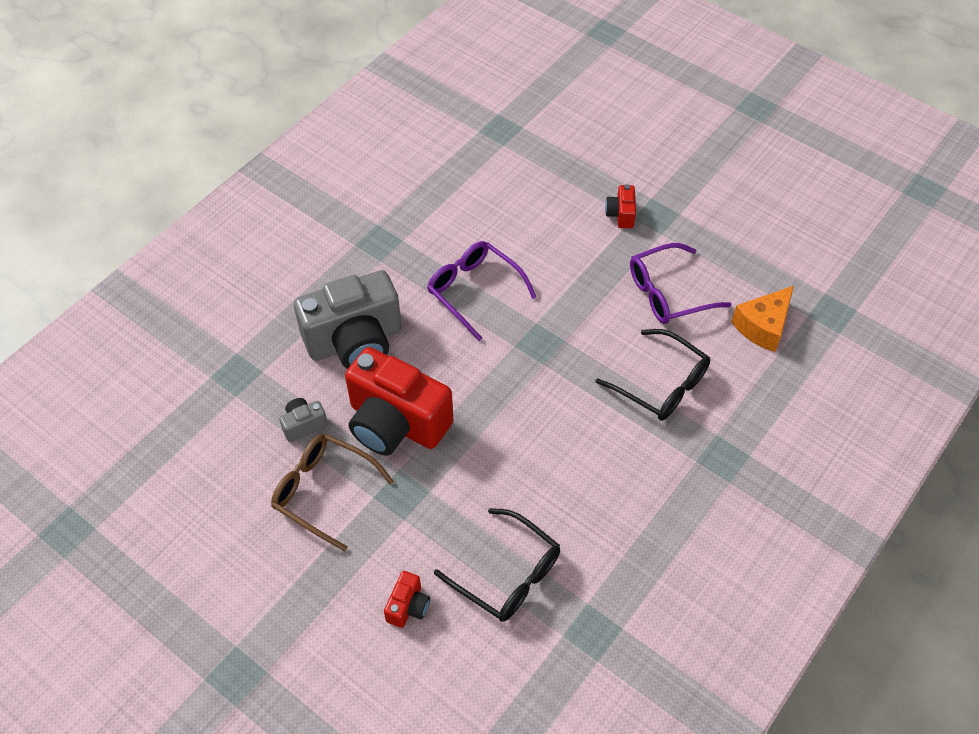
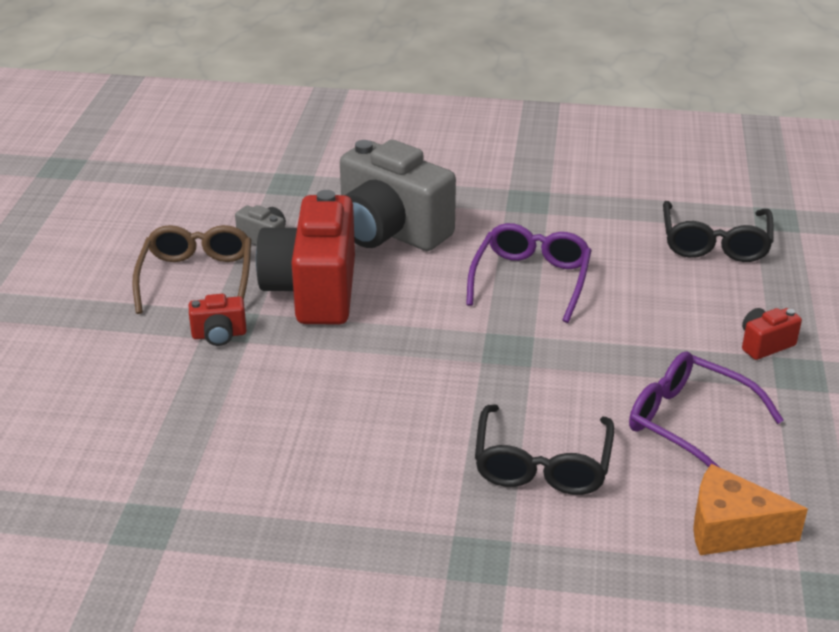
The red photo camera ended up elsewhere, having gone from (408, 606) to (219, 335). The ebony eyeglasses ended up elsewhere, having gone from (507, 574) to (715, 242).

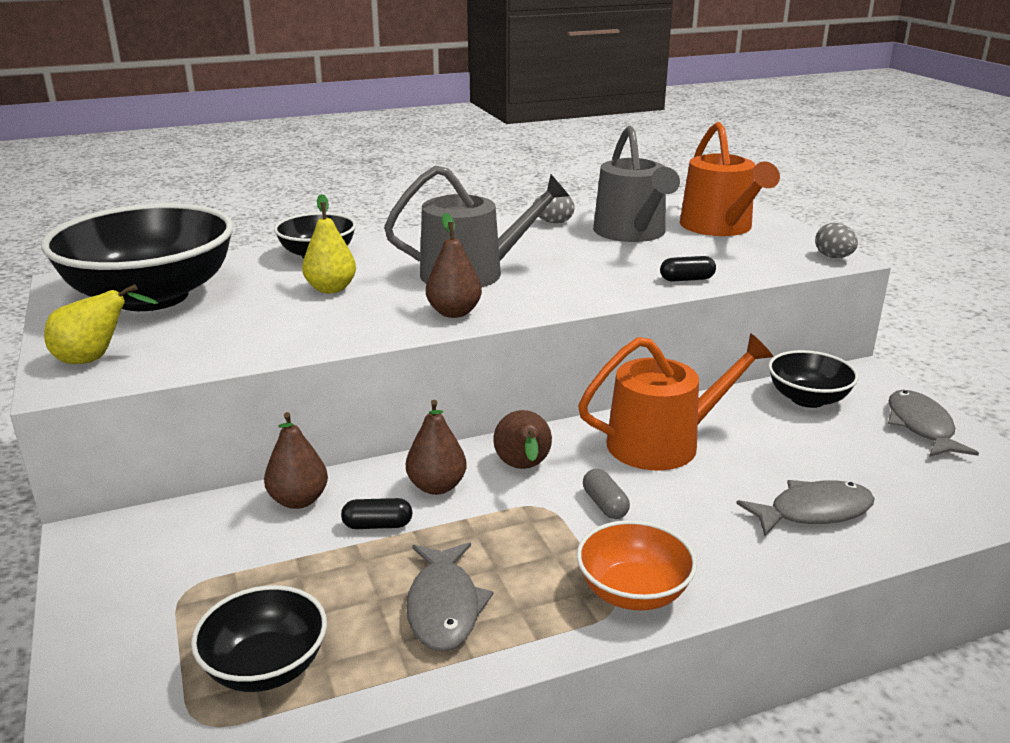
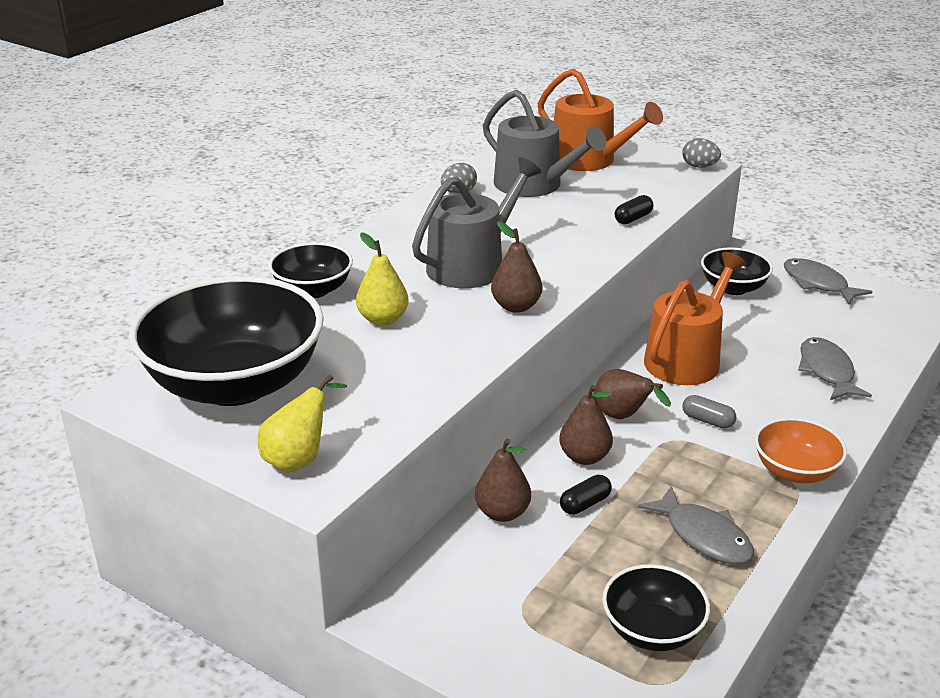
The gray toy fish at (813, 512) ended up facing another way, 45 degrees counterclockwise from before.

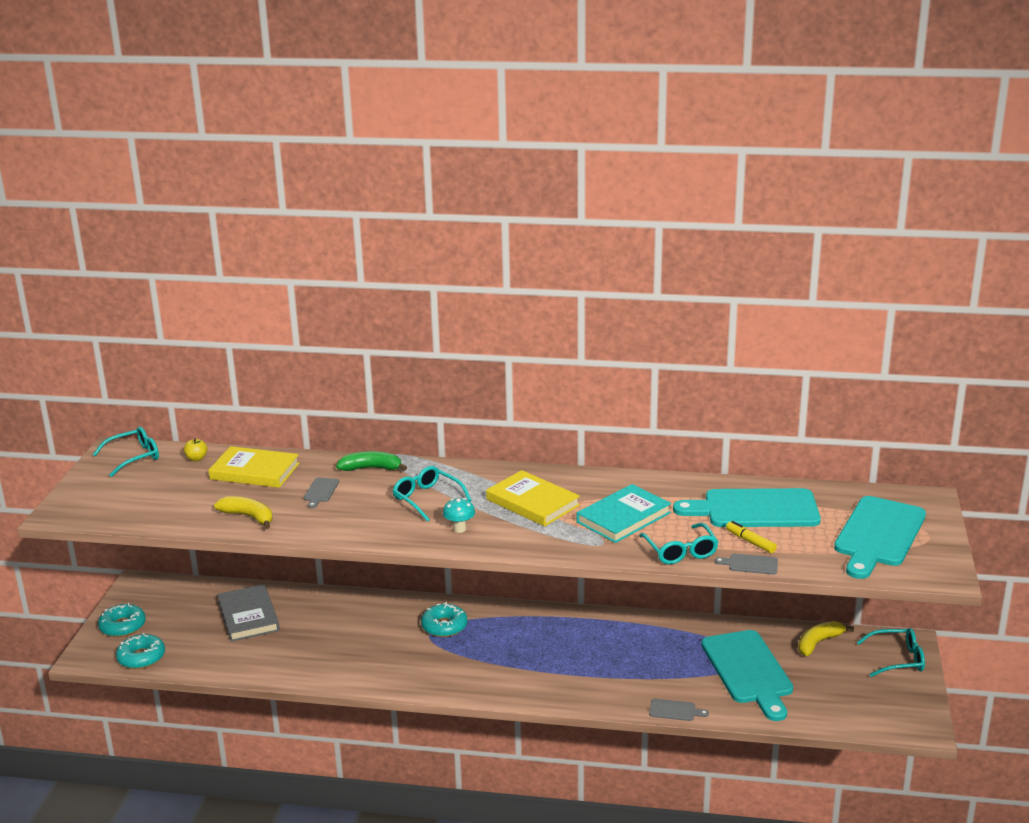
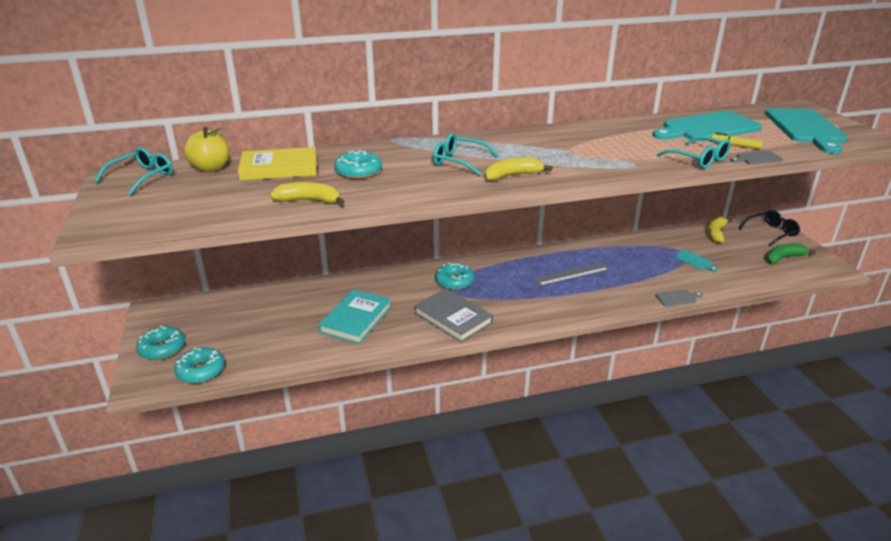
The size of the yellow apple at (196, 458) changed by a factor of 1.85. The gray hardcover ended up elsewhere, having gone from (248, 616) to (453, 318). Where the gray chopping board stood at (320, 491), the turquoise doughnut came to stand at (358, 172). The green toy banana ended up elsewhere, having gone from (371, 468) to (783, 258). Where the turquoise mushroom stood at (459, 529), the yellow toy banana came to stand at (512, 176). The second view lost the yellow hardcover at (532, 502). The turquoise hardcover ended up elsewhere, having gone from (623, 517) to (356, 319). The size of the turquoise chopping board at (748, 671) changed by a factor of 0.41. What was the turquoise eyeglasses at (897, 659) turned into the ebony eyeglasses at (771, 232). The second view gained the gray measuring stick at (571, 274).

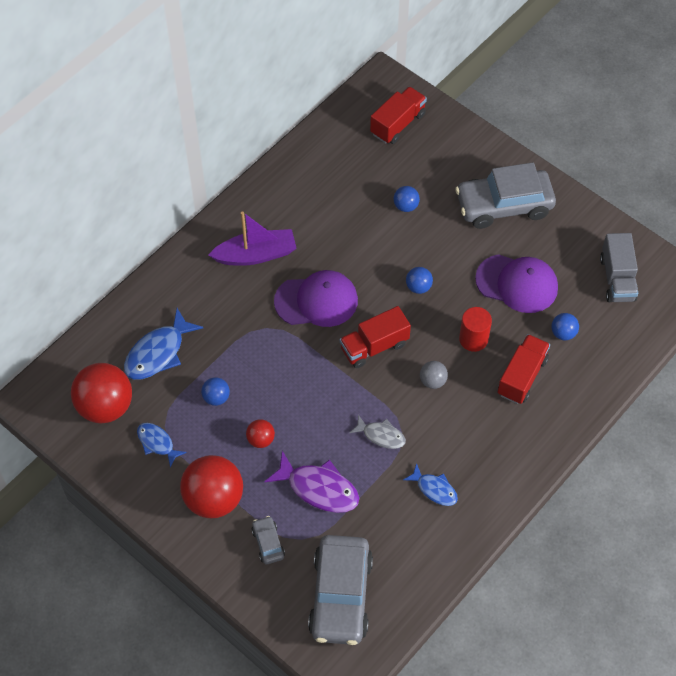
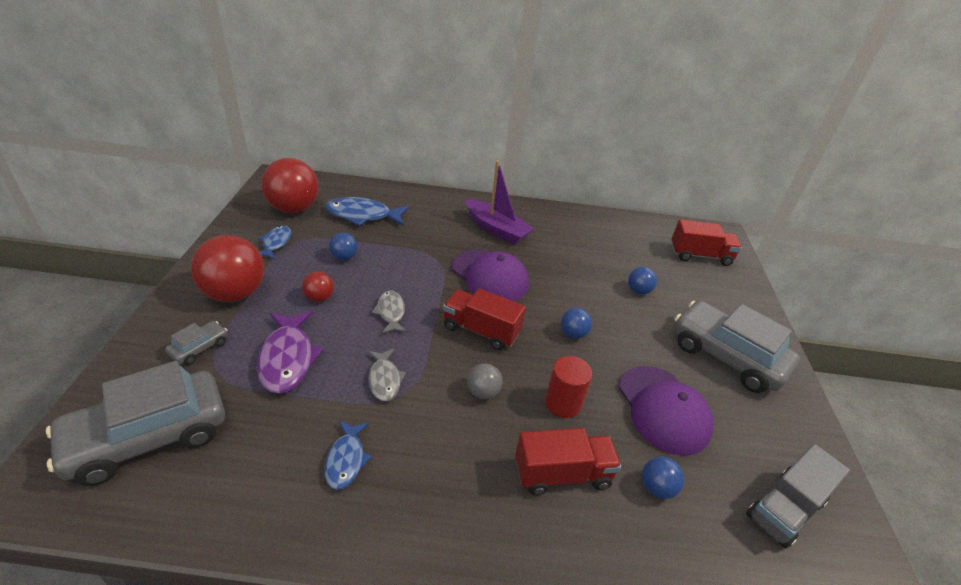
The second view gained the gray toy fish at (391, 312).

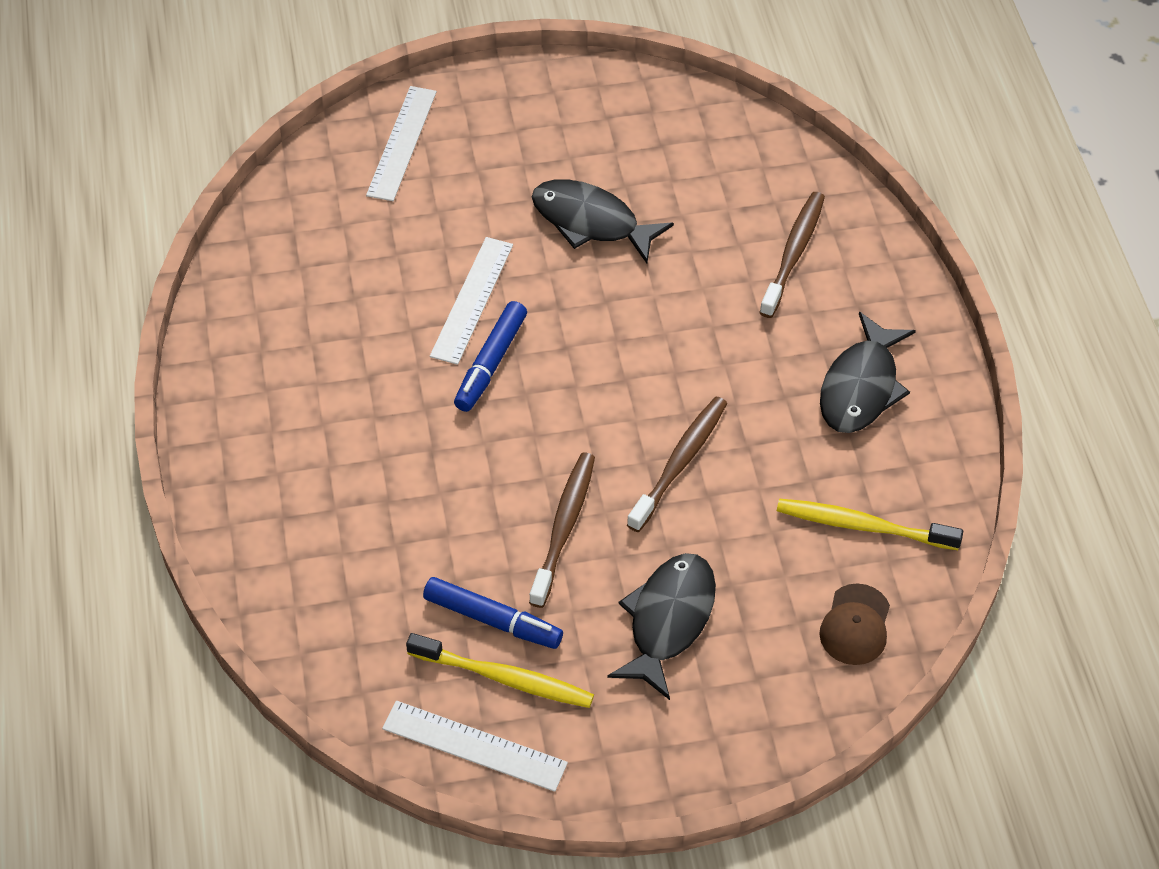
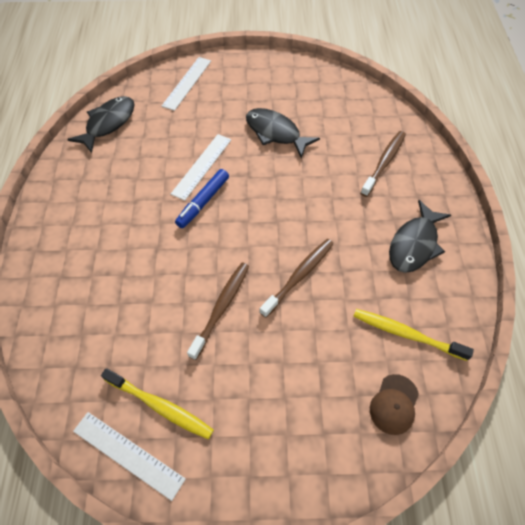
The second view lost the blue felt pen at (493, 620). The ebony toy fish ended up elsewhere, having gone from (668, 620) to (108, 123).

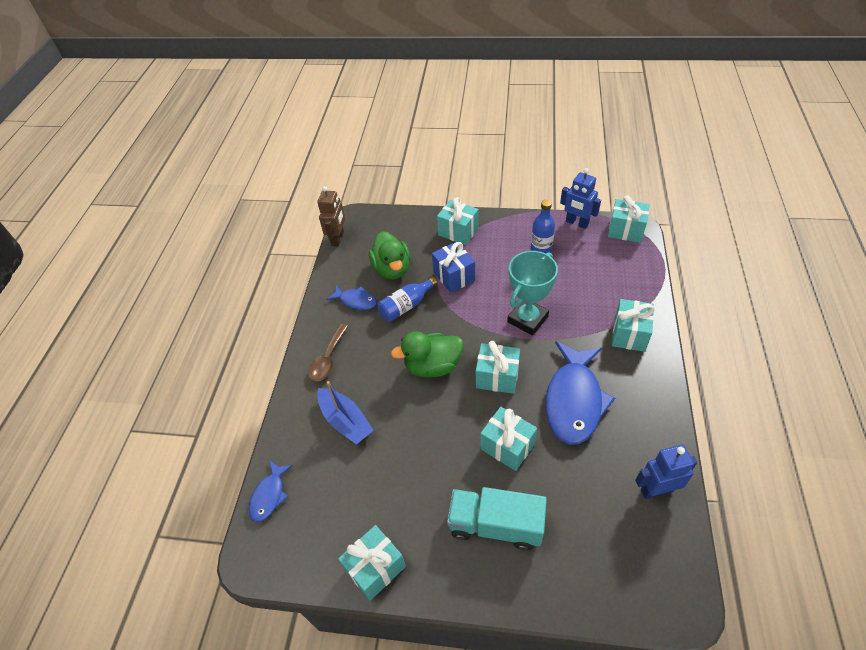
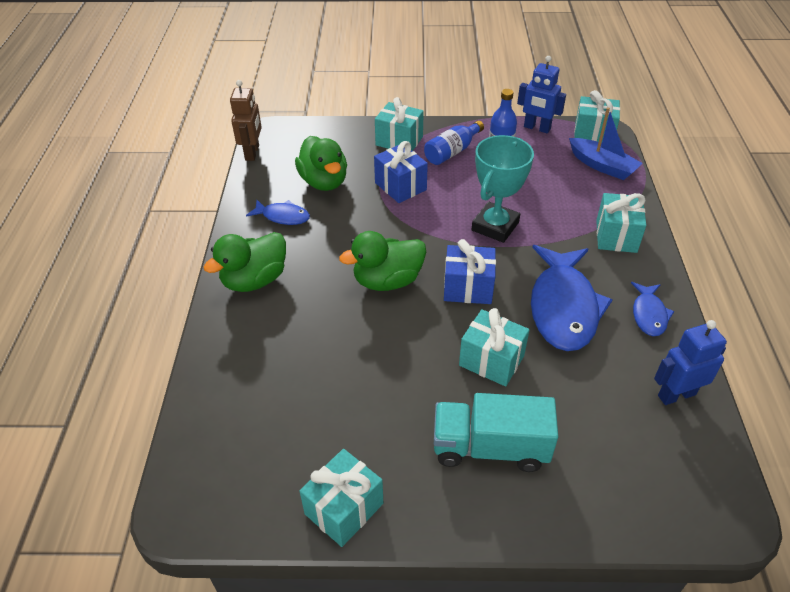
The blue toy fish ended up elsewhere, having gone from (269, 495) to (649, 314). Where the dark brown tablespoon stood at (328, 359), the green rubber duck came to stand at (254, 280). The blue toy boat ended up elsewhere, having gone from (345, 421) to (602, 166). The blue drink bottle ended up elsewhere, having gone from (406, 306) to (452, 152). What was the turquoise gift at (497, 377) turned into the blue gift at (468, 288).

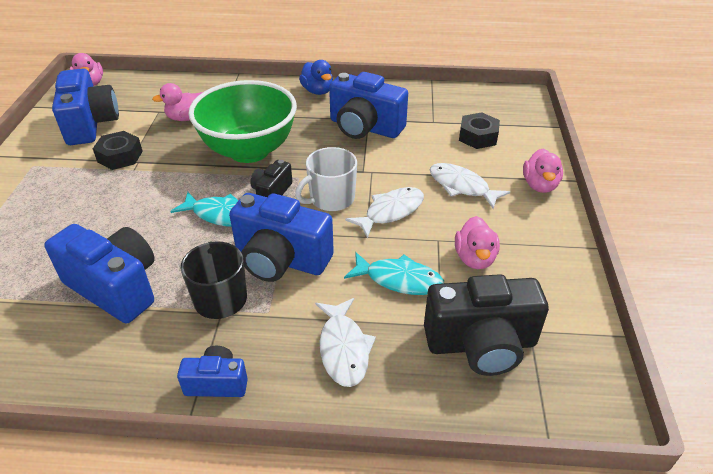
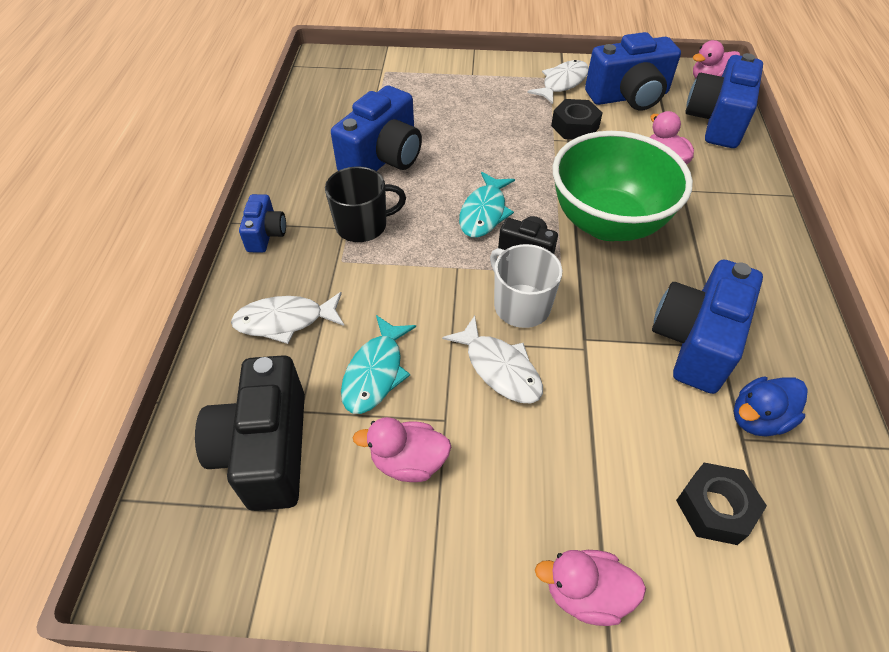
The blue photo camera ended up elsewhere, having gone from (281, 259) to (716, 121). The blue rubber duck ended up elsewhere, having gone from (317, 91) to (758, 418). The white toy fish ended up elsewhere, having gone from (461, 186) to (562, 83).

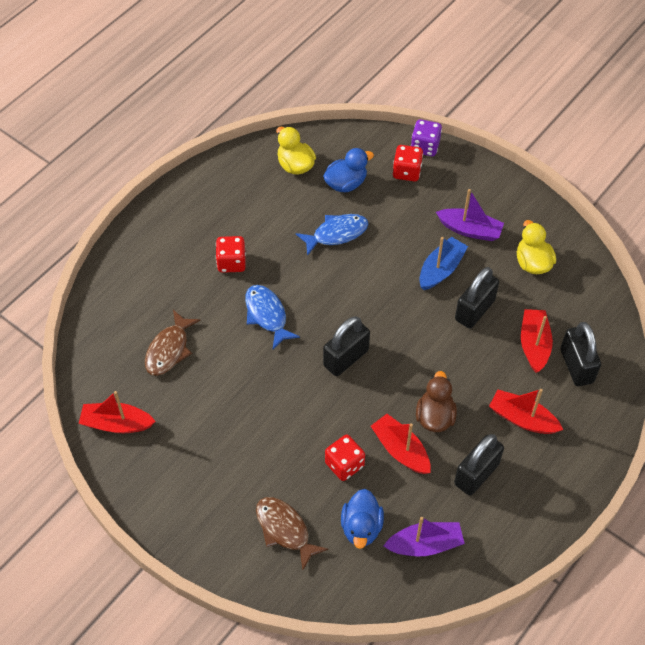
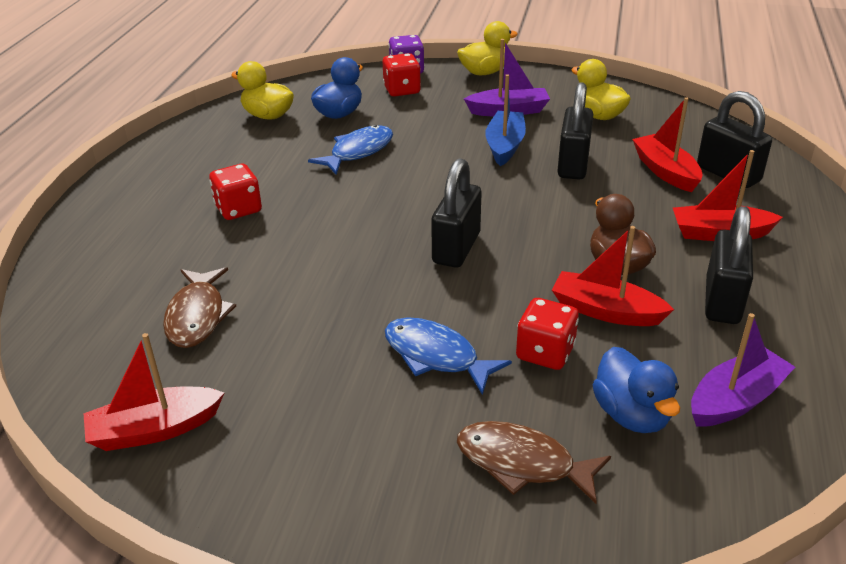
The blue toy fish ended up elsewhere, having gone from (267, 315) to (436, 356). The second view gained the yellow rubber duck at (484, 72).

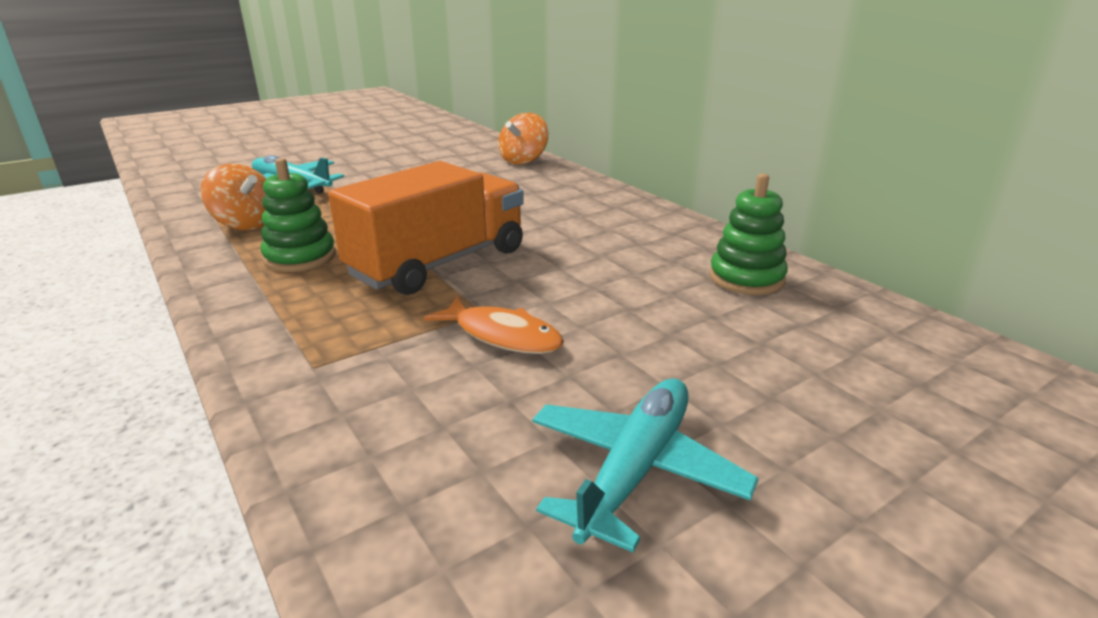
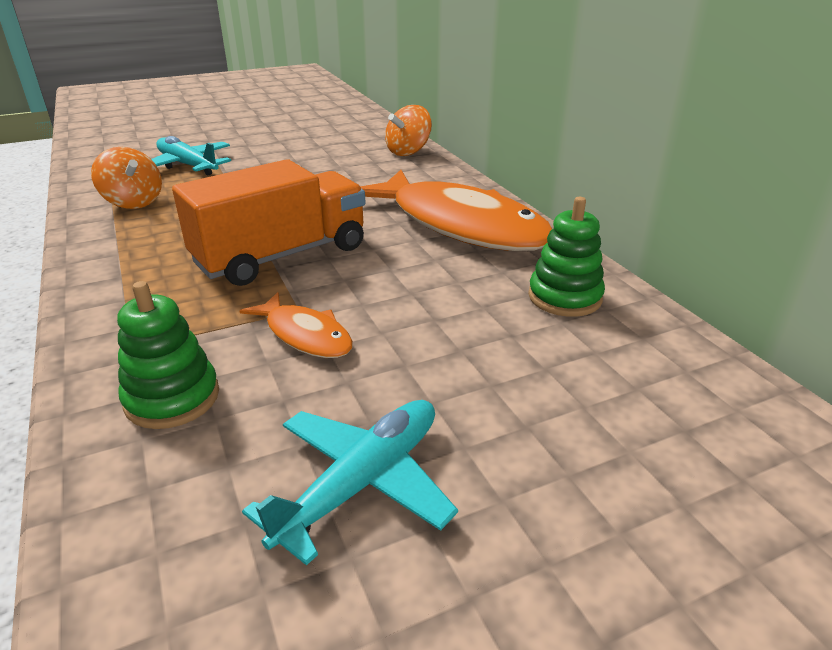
The green stacking toy ended up elsewhere, having gone from (300, 257) to (172, 398). The second view gained the orange-coloured toy fish at (460, 225).

